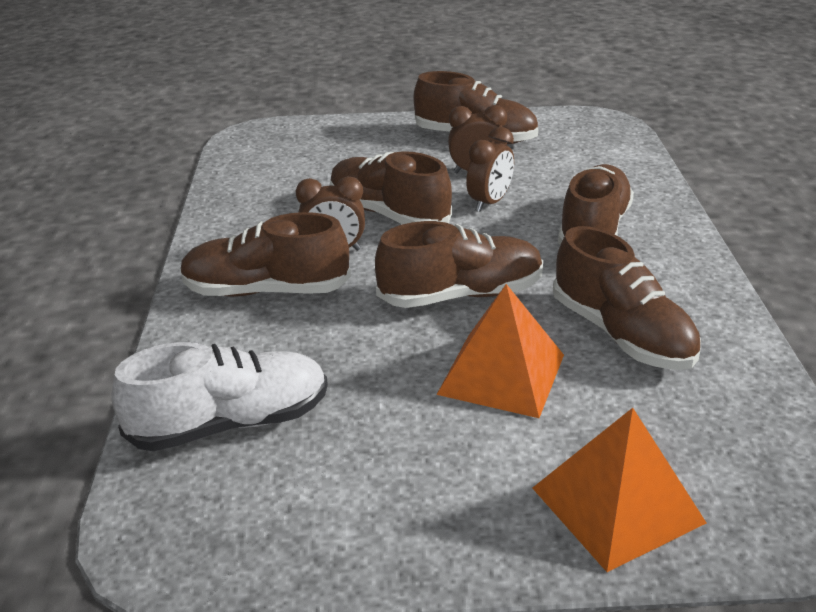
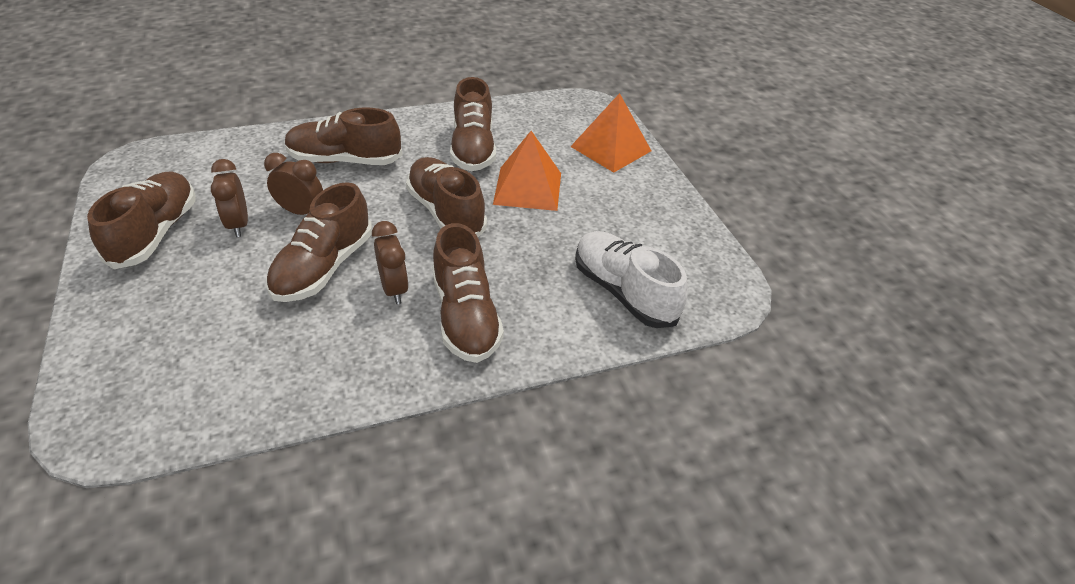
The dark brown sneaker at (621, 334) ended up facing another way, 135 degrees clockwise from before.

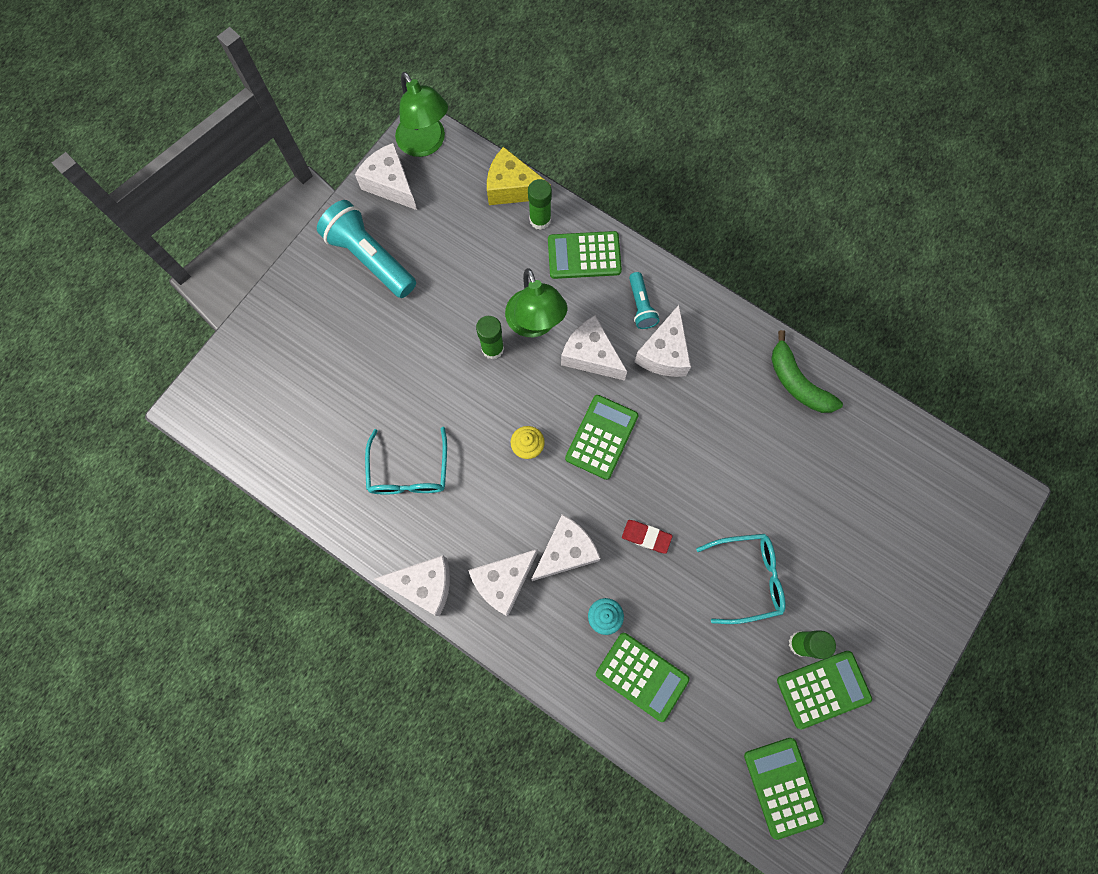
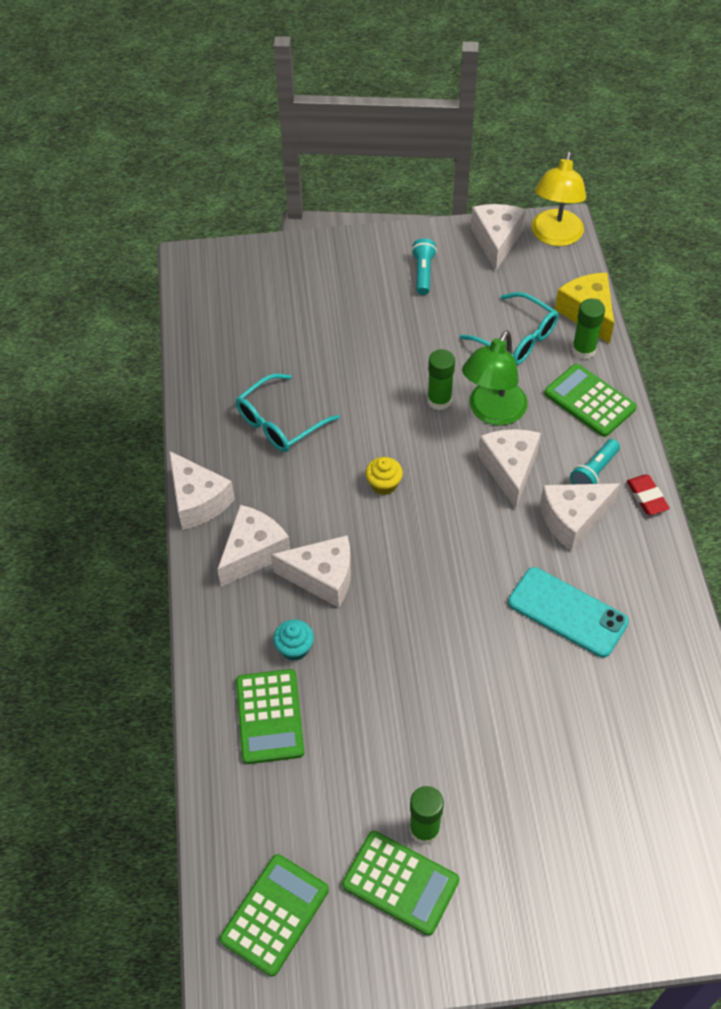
The size of the turquoise torch at (370, 258) changed by a factor of 0.52. What was the green desk lamp at (426, 144) turned into the yellow desk lamp at (555, 236). The white cheese wedge at (503, 581) ended up facing another way, 120 degrees clockwise from before. The second view lost the green calculator at (601, 437). The red gum eraser ended up elsewhere, having gone from (646, 537) to (647, 497). The turquoise eyeglasses ended up elsewhere, having gone from (746, 578) to (516, 338). The second view lost the green toy banana at (797, 382). The second view gained the turquoise mobile phone at (567, 612).

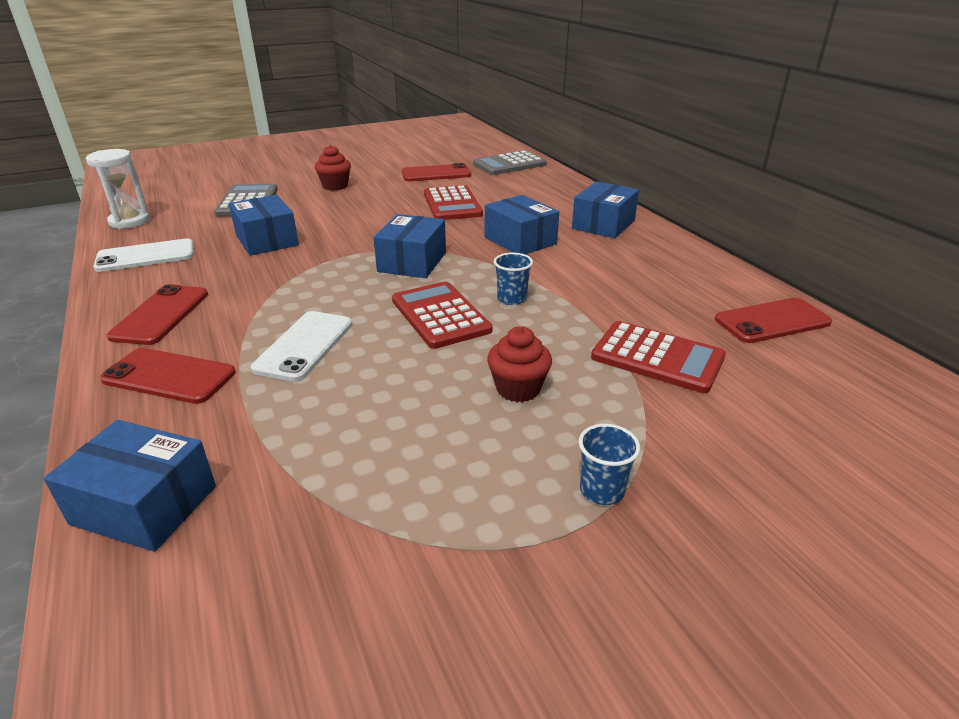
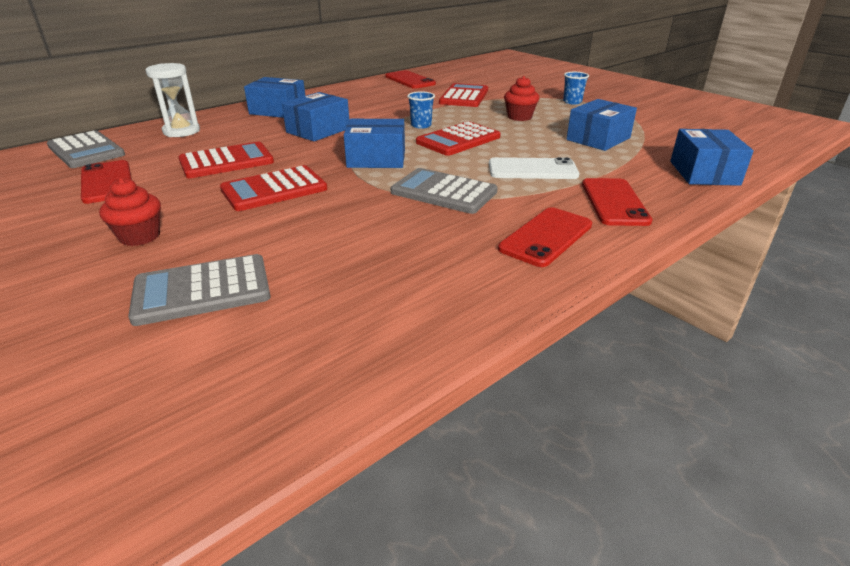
The white sandglass ended up elsewhere, having gone from (130, 221) to (181, 131). The second view lost the white mobile phone at (146, 256). The red mobile phone at (161, 315) ended up facing another way, 45 degrees counterclockwise from before. The blue box ended up elsewhere, having gone from (267, 240) to (598, 139). The second view gained the red calculator at (274, 189). The second view gained the gray calculator at (443, 192).

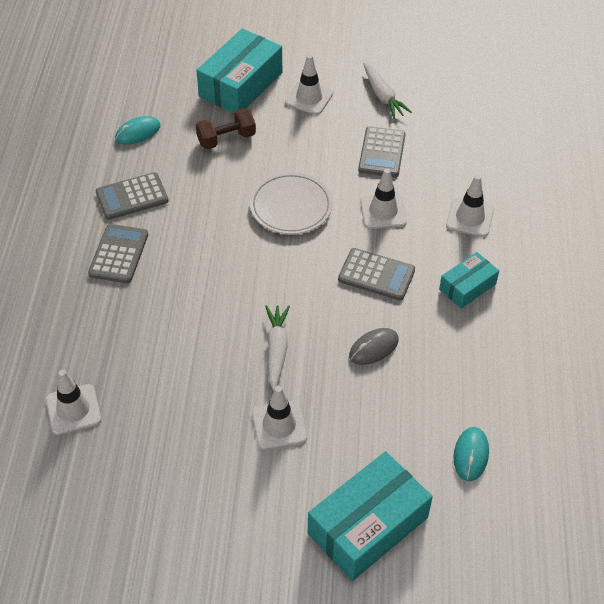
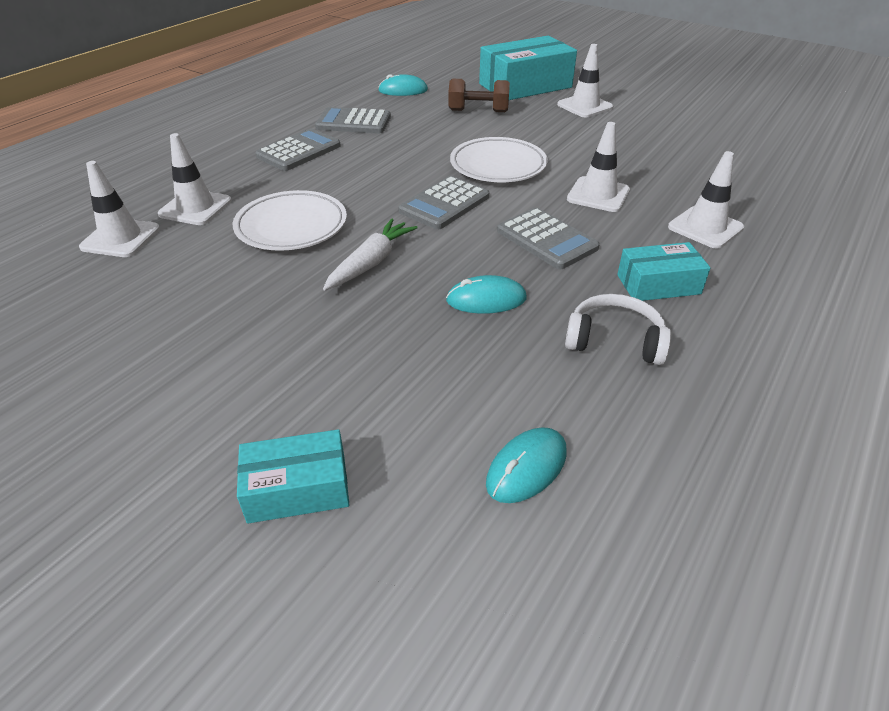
The white traffic cone ended up elsewhere, having gone from (279, 425) to (195, 208). The size of the turquoise box at (368, 525) changed by a factor of 0.55. What was the gray mouse at (373, 348) turned into the turquoise mouse at (486, 299). The gray calculator ended up elsewhere, having gone from (382, 153) to (444, 204). The second view lost the white carrot at (383, 96). The second view gained the white dinner plate at (291, 226). The second view gained the white headphones at (614, 341).

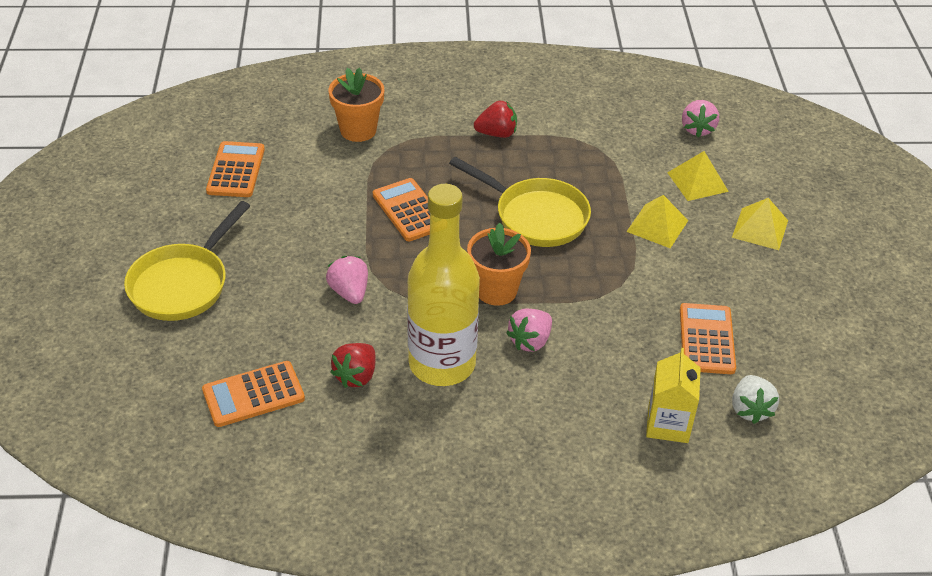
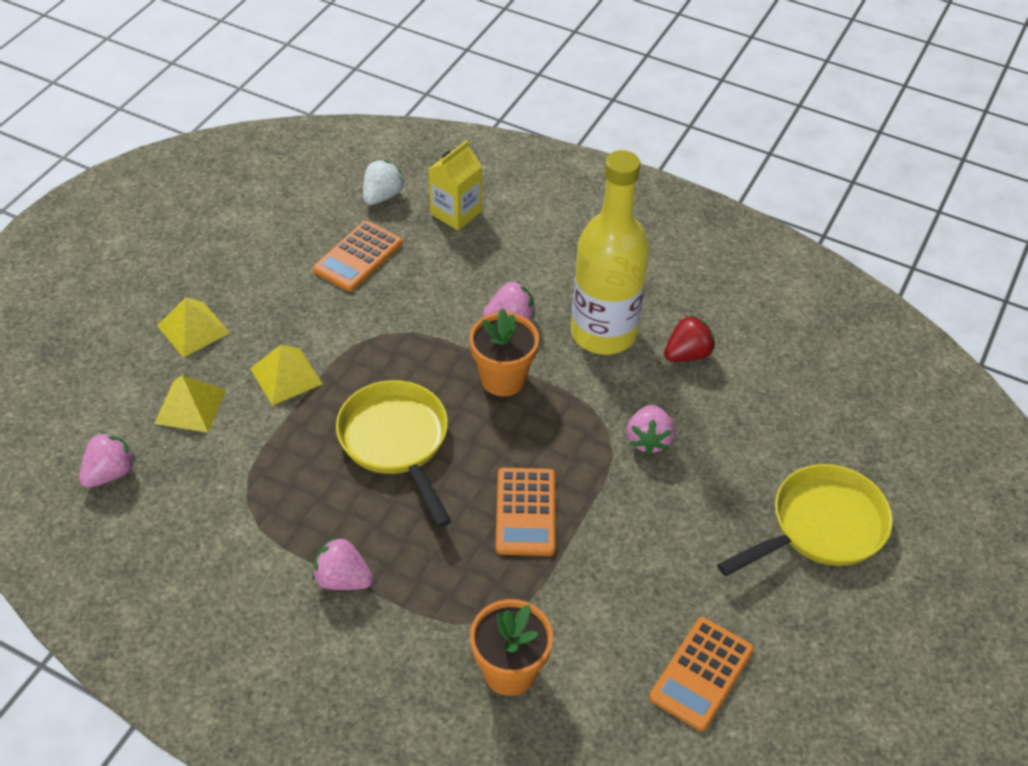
The second view lost the orange-coloured calculator at (253, 395). What was the red toy strawberry at (497, 134) turned into the pink toy strawberry at (343, 579).

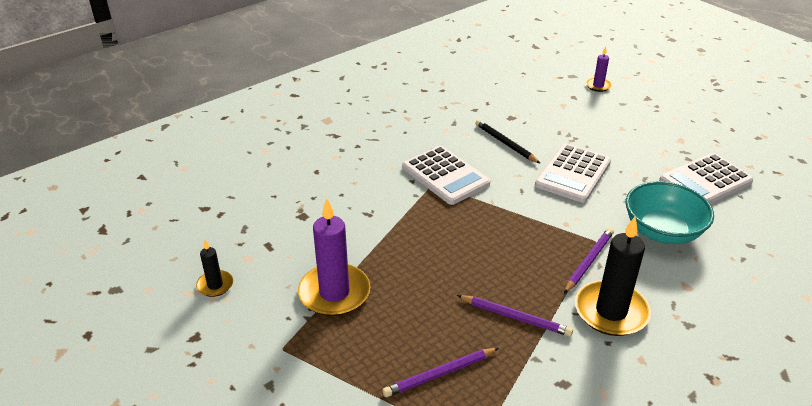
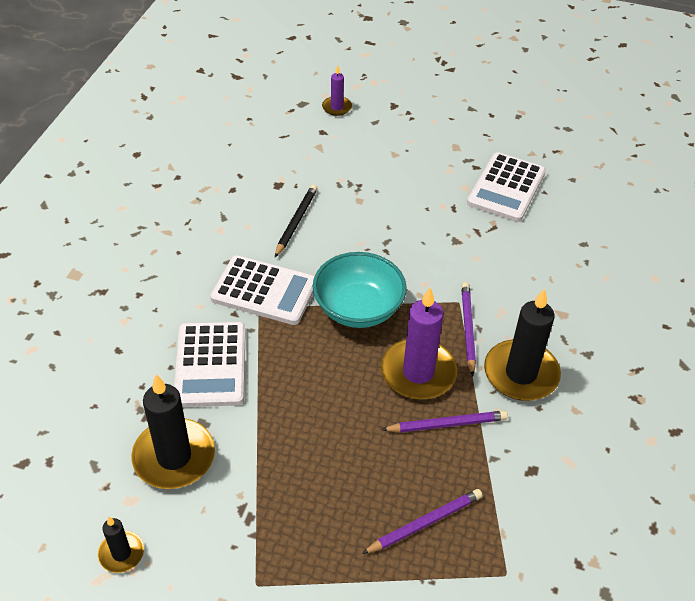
The royal purple candle ended up elsewhere, having gone from (334, 293) to (418, 372). The royal purple wooden pencil at (440, 374) ended up facing another way, 150 degrees counterclockwise from before. The ebony wooden pencil at (505, 143) ended up facing another way, 90 degrees clockwise from before. The white calculator ended up elsewhere, having gone from (573, 174) to (211, 365). The turquoise deep dish ended up elsewhere, having gone from (662, 231) to (358, 308). The second view gained the ebony candle at (174, 457).

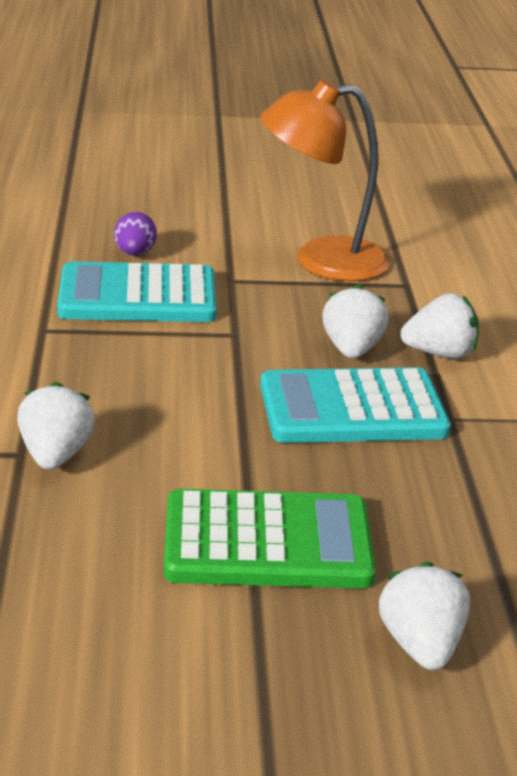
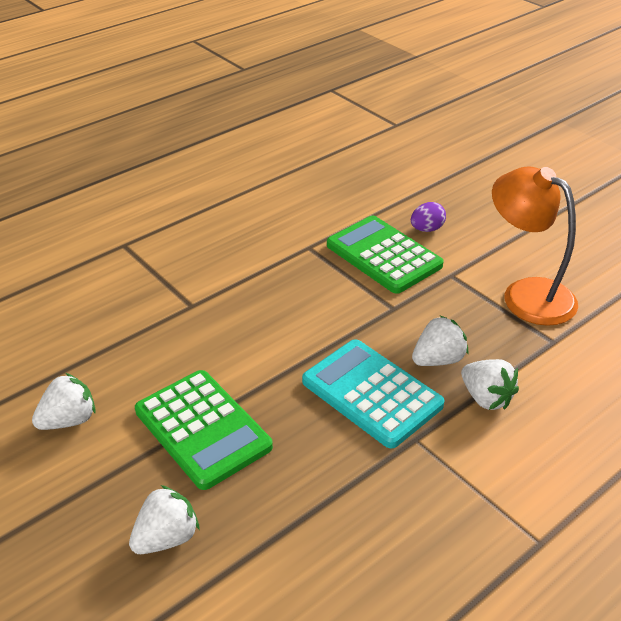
The white toy strawberry ended up elsewhere, having gone from (55, 456) to (69, 420). What was the turquoise calculator at (137, 296) turned into the green calculator at (383, 255).

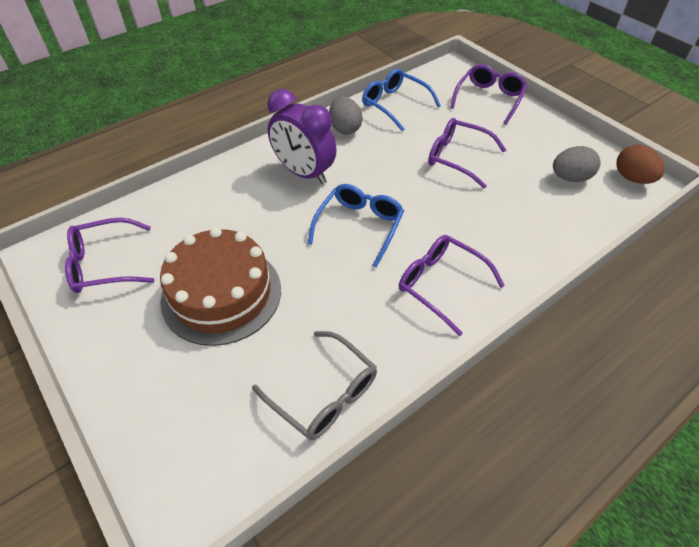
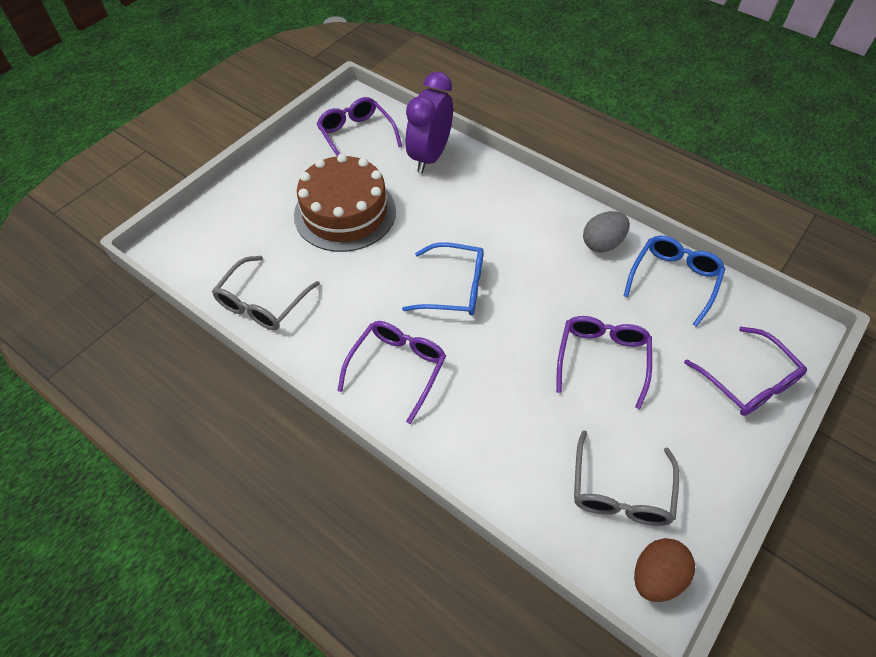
The royal purple bedside clock ended up elsewhere, having gone from (304, 173) to (429, 157). The royal purple eyeglasses at (489, 99) ended up facing another way, 45 degrees clockwise from before. Where the gray egg shape stood at (570, 178), the gray eyeglasses came to stand at (620, 491).

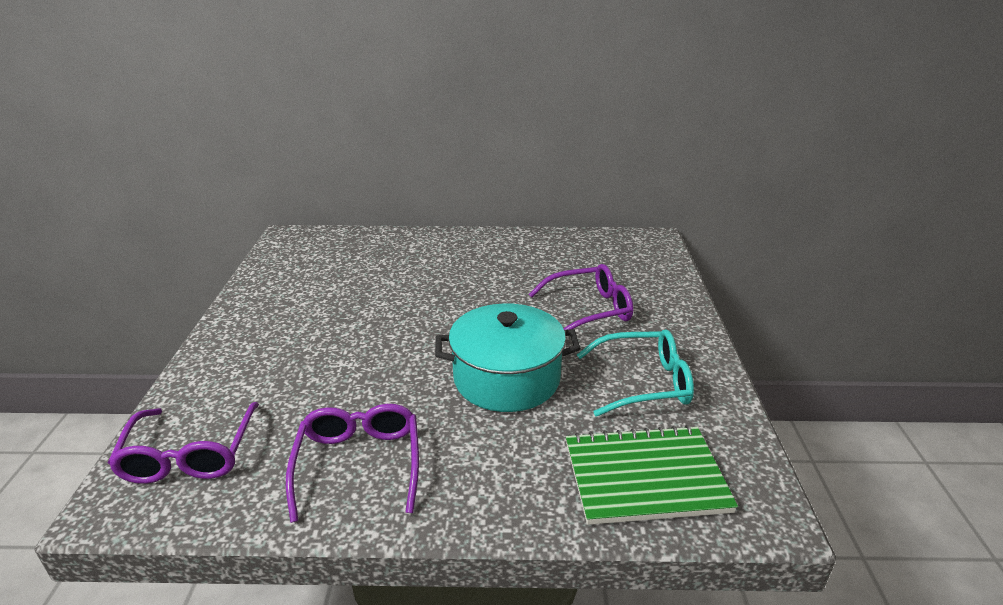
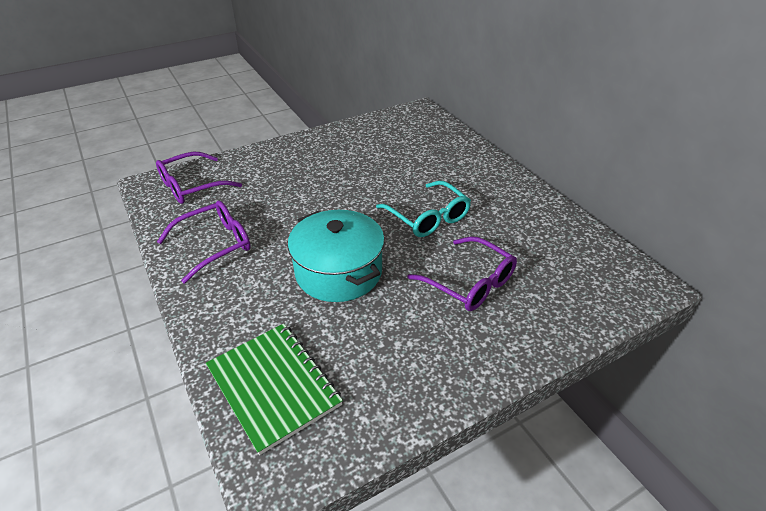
The turquoise eyeglasses ended up elsewhere, having gone from (643, 383) to (427, 217).

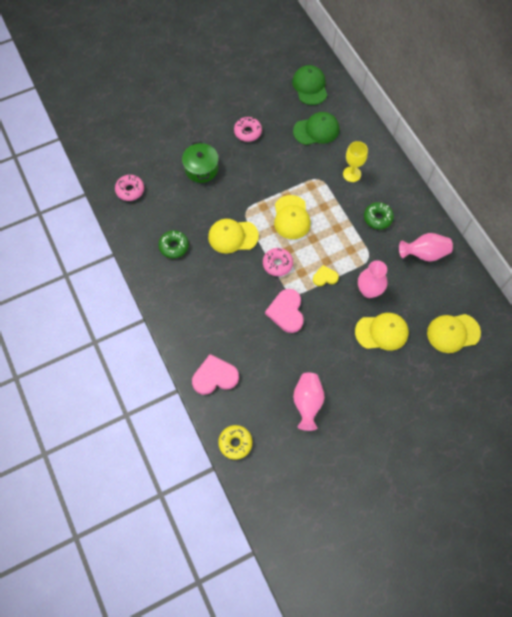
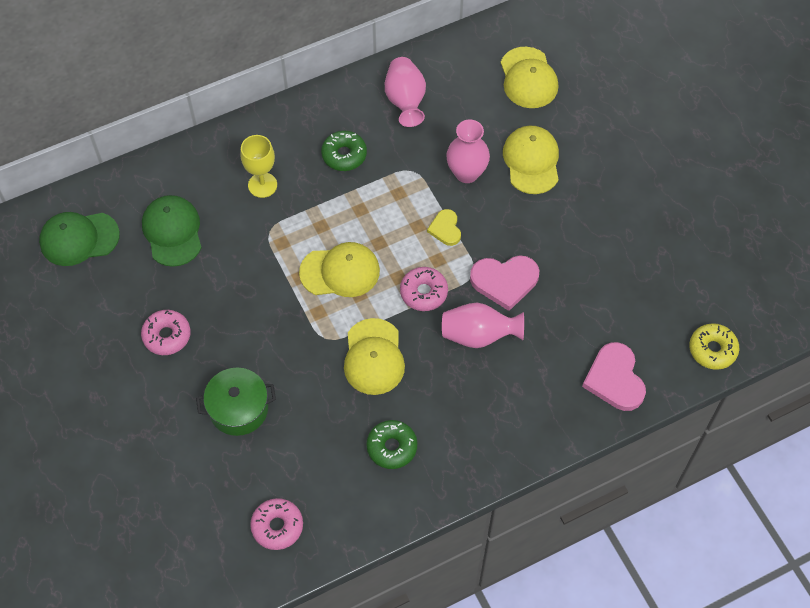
The pink tall vase ended up elsewhere, having gone from (307, 403) to (478, 335).

